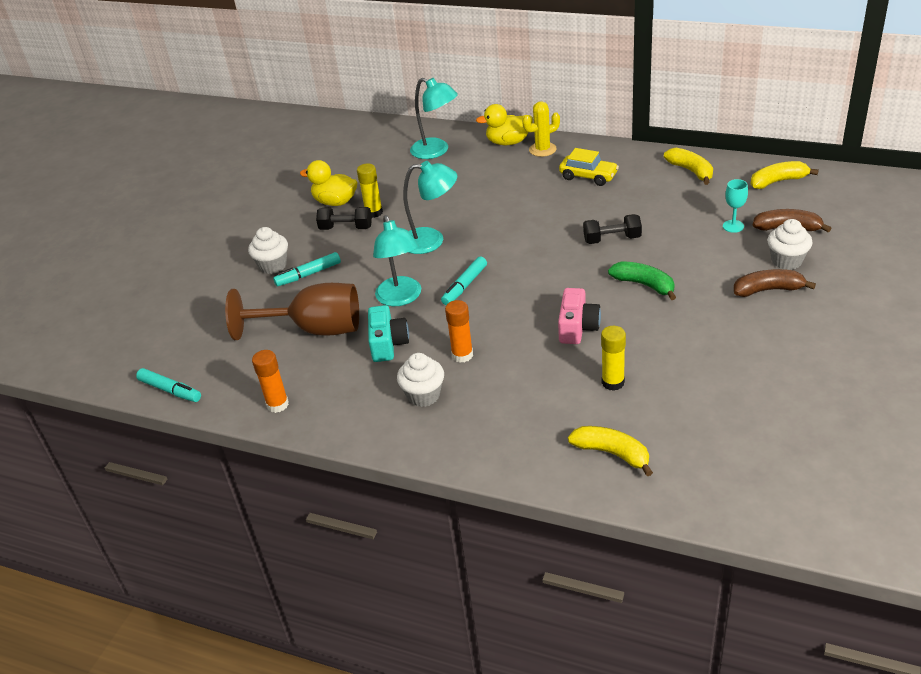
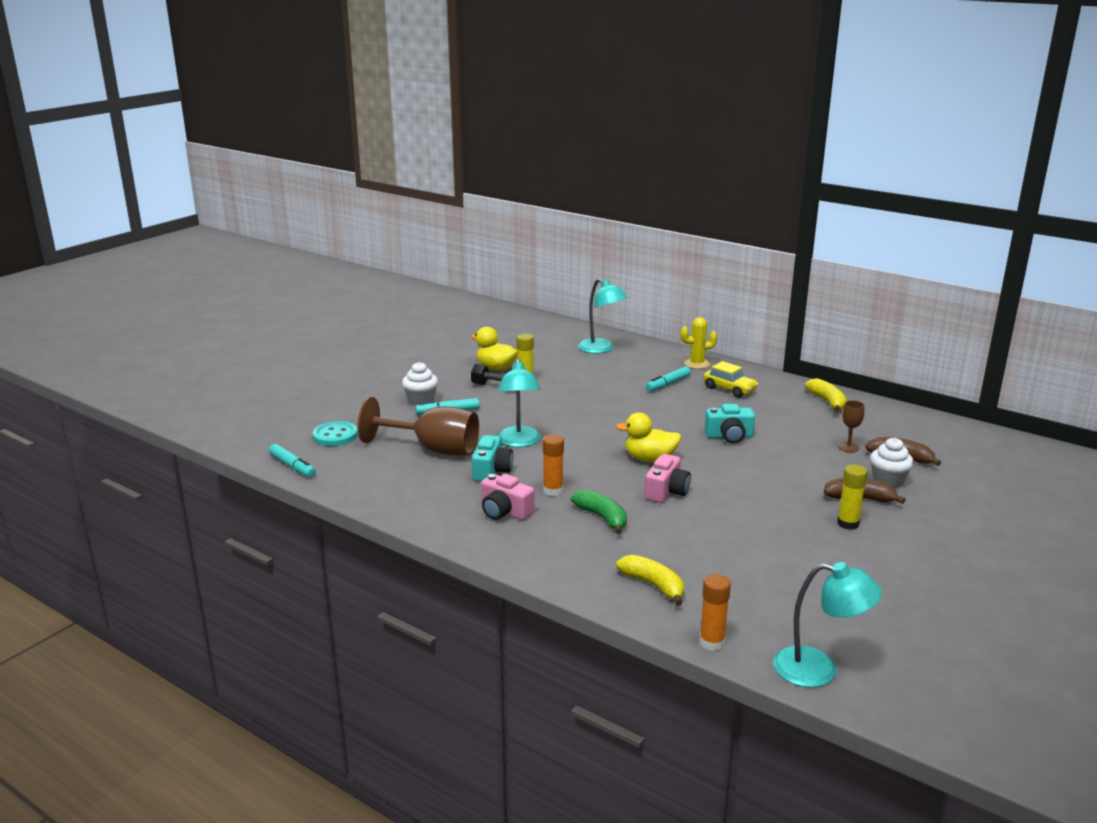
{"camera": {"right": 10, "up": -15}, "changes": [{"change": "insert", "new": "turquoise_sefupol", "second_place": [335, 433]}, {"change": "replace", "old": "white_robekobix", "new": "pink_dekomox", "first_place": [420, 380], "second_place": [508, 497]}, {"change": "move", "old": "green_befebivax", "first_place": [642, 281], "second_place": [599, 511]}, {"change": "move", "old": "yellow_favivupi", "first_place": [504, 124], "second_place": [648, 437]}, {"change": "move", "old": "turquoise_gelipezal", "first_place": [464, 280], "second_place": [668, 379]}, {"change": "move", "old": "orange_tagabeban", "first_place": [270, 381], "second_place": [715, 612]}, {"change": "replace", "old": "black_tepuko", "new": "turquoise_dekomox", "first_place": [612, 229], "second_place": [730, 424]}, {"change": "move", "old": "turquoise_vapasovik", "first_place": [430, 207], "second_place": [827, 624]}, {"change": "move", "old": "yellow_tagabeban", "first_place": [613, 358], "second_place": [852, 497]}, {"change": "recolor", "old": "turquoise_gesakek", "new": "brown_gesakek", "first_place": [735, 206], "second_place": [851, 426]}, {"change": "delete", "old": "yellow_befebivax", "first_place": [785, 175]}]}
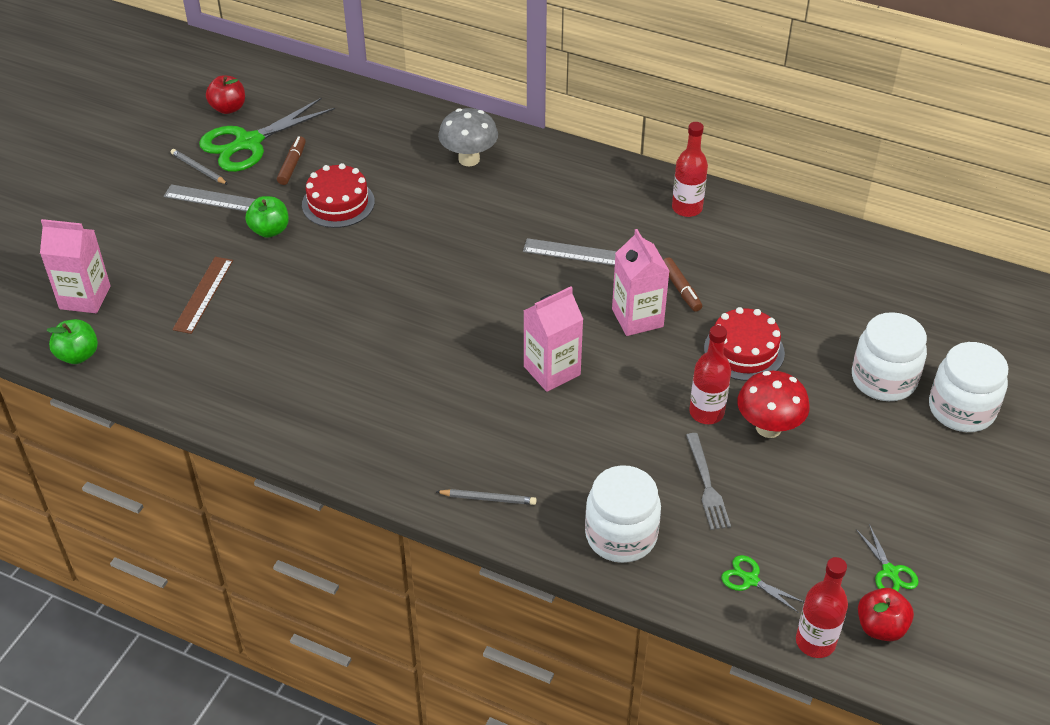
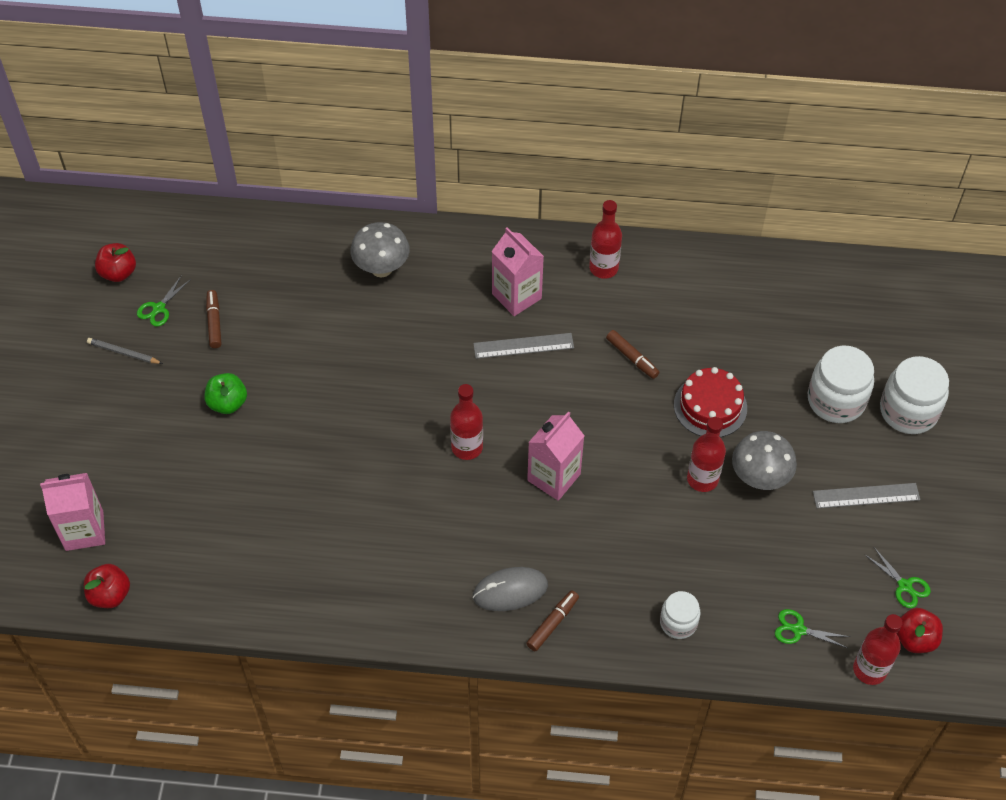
{"camera": {"right": -20, "up": 10}, "changes": [{"change": "recolor", "old": "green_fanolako", "new": "red_fanolako", "first_place": [72, 341], "second_place": [107, 586]}, {"change": "resize", "old": "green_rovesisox", "first_place": [267, 134], "second_place": [164, 301], "factor": 0.46}, {"change": "insert", "new": "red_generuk", "second_place": [466, 422]}, {"change": "insert", "new": "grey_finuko", "second_place": [510, 589]}, {"change": "move", "old": "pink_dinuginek", "first_place": [640, 282], "second_place": [518, 271]}, {"change": "replace", "old": "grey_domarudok", "new": "brown_gelipezal", "first_place": [486, 497], "second_place": [552, 621]}, {"change": "resize", "old": "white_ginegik", "first_place": [623, 514], "second_place": [680, 615], "factor": 0.59}, {"change": "recolor", "old": "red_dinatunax", "new": "grey_dinatunax", "first_place": [773, 404], "second_place": [764, 460]}, {"change": "move", "old": "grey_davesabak", "first_place": [210, 198], "second_place": [866, 495]}, {"change": "delete", "old": "brown_davesabak", "first_place": [202, 295]}, {"change": "delete", "old": "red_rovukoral", "first_place": [338, 195]}, {"change": "delete", "old": "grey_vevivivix", "first_place": [708, 481]}]}
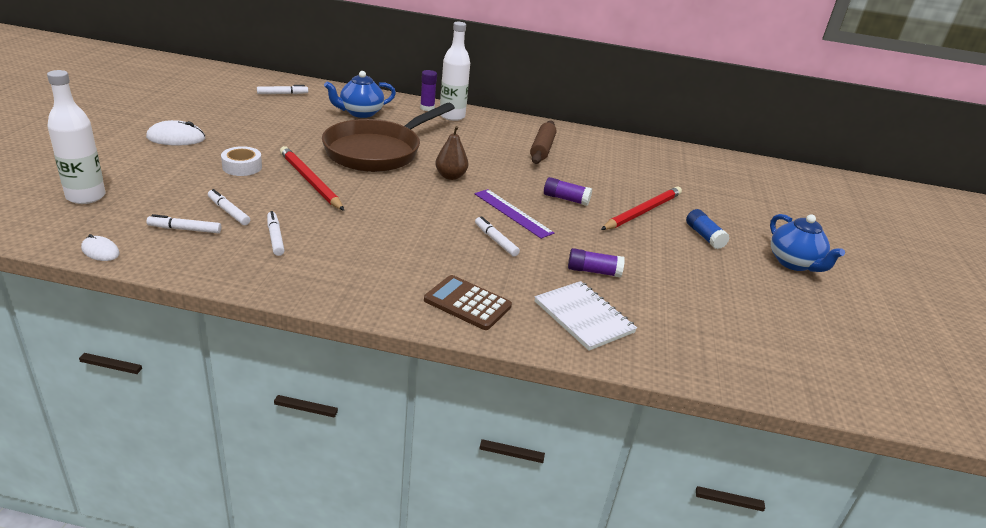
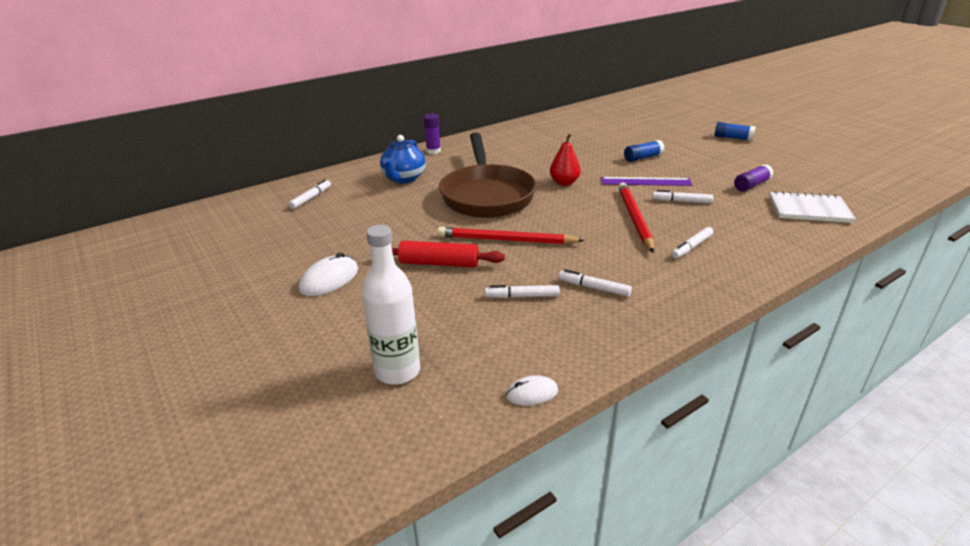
{"camera": {"right": -40, "up": 0}, "changes": [{"change": "replace", "old": "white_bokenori", "new": "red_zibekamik", "first_place": [241, 161], "second_place": [448, 254]}, {"change": "recolor", "old": "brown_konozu", "new": "red_konozu", "first_place": [451, 153], "second_place": [565, 160]}, {"change": "move", "old": "red_domarudok", "first_place": [641, 208], "second_place": [636, 217]}, {"change": "recolor", "old": "purple_tagabeban", "new": "blue_tagabeban", "first_place": [568, 191], "second_place": [644, 151]}, {"change": "move", "old": "white_gelipezal", "first_place": [184, 223], "second_place": [692, 243]}, {"change": "delete", "old": "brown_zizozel", "first_place": [468, 302]}, {"change": "delete", "old": "white_generuk", "first_place": [455, 71]}, {"change": "delete", "old": "brown_zibekamik", "first_place": [543, 142]}, {"change": "delete", "old": "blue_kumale", "first_place": [807, 243]}]}
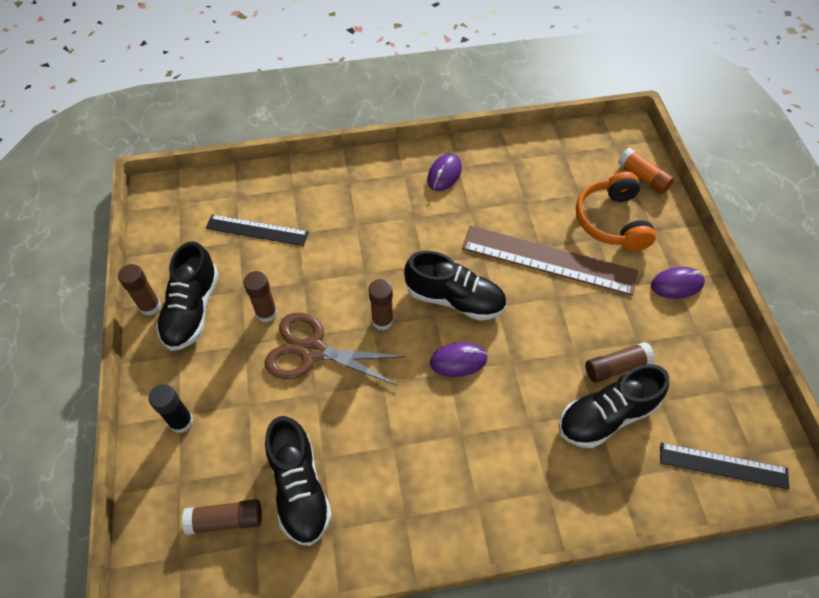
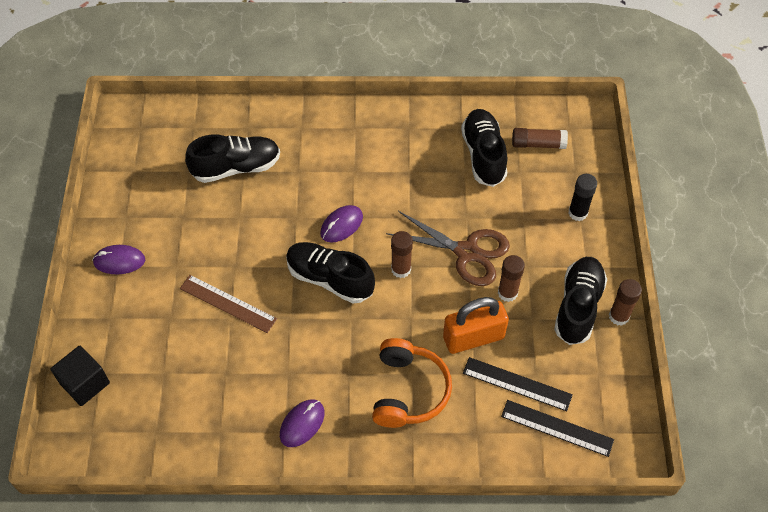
{"camera": {"right": -170, "up": 0}, "changes": [{"change": "replace", "old": "orange_tagabeban", "new": "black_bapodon", "first_place": [646, 171], "second_place": [80, 376]}, {"change": "resize", "old": "brown_davesabak", "first_place": [550, 260], "second_place": [228, 304], "factor": 0.61}, {"change": "rotate", "old": "purple_finuko", "first_place": [459, 359], "second_place": [341, 224], "degrees": -45}, {"change": "move", "old": "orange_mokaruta", "first_place": [616, 211], "second_place": [412, 383]}, {"change": "insert", "new": "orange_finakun", "second_place": [476, 325]}, {"change": "move", "old": "black_davesabak", "first_place": [724, 466], "second_place": [557, 428]}, {"change": "delete", "old": "brown_tagabeban", "first_place": [620, 362]}]}
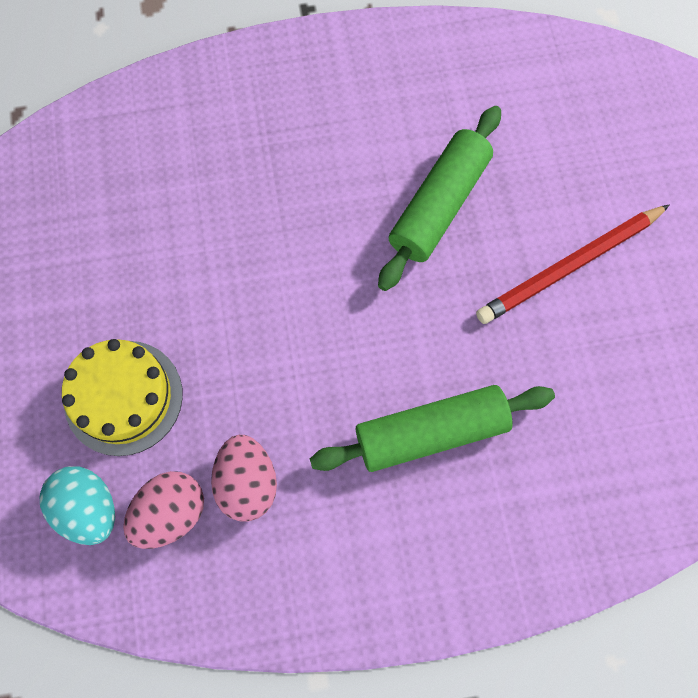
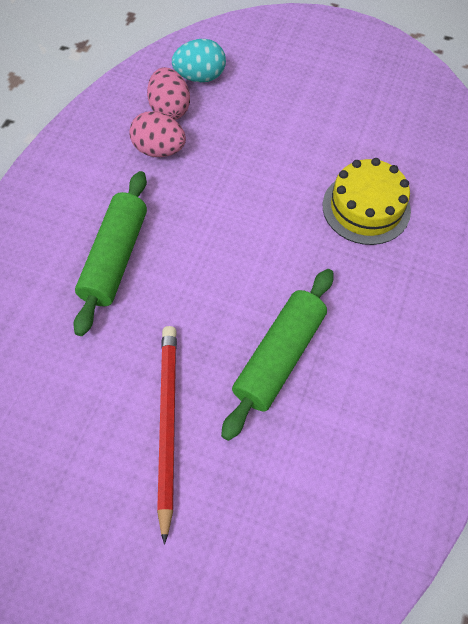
{"camera": {"right": 120, "up": -10}, "changes": [{"change": "rotate", "old": "green_zibekamik", "first_place": [439, 198], "second_place": [277, 355], "degrees": 60}, {"change": "move", "old": "yellow_rovukoral", "first_place": [122, 397], "second_place": [367, 201]}]}
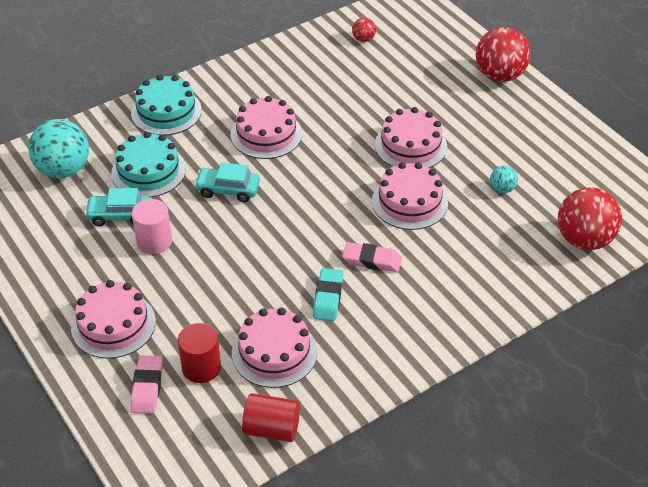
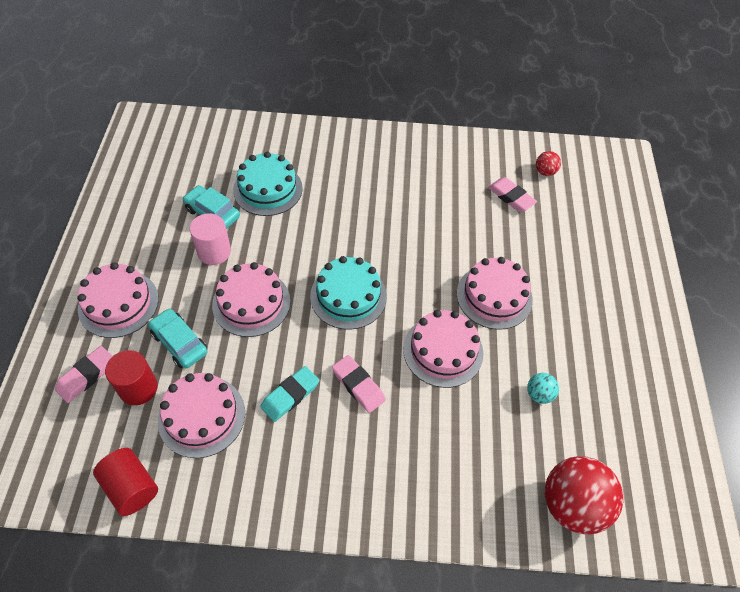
{"camera": {"right": 35, "up": 10}, "changes": [{"change": "move", "old": "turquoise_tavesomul", "first_place": [227, 182], "second_place": [177, 338]}, {"change": "move", "old": "pink_rovukoral", "first_place": [266, 127], "second_place": [251, 299]}, {"change": "move", "old": "turquoise_rovukoral", "first_place": [166, 105], "second_place": [348, 293]}, {"change": "insert", "new": "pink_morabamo", "second_place": [512, 194]}, {"change": "delete", "old": "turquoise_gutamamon", "first_place": [58, 148]}, {"change": "delete", "old": "red_gutamamon", "first_place": [503, 54]}]}
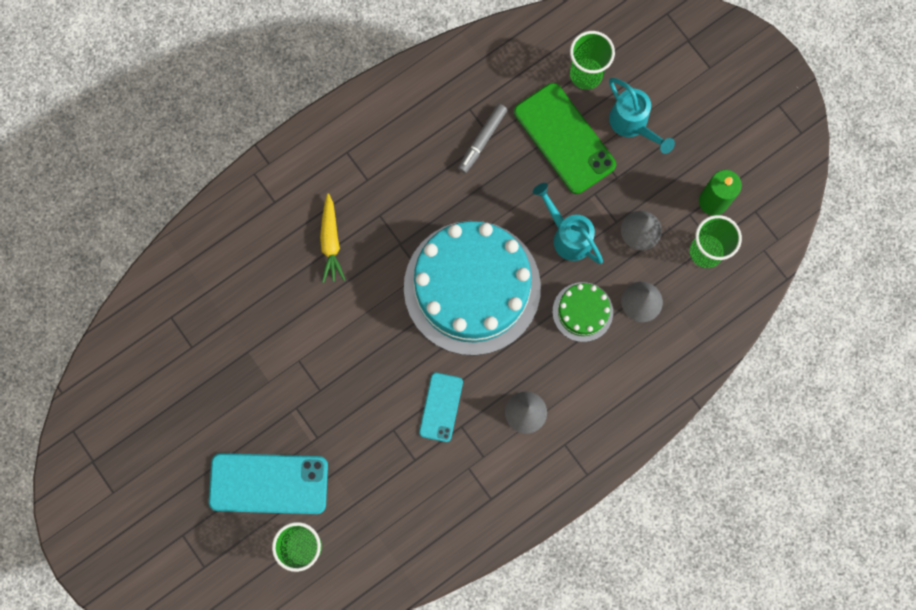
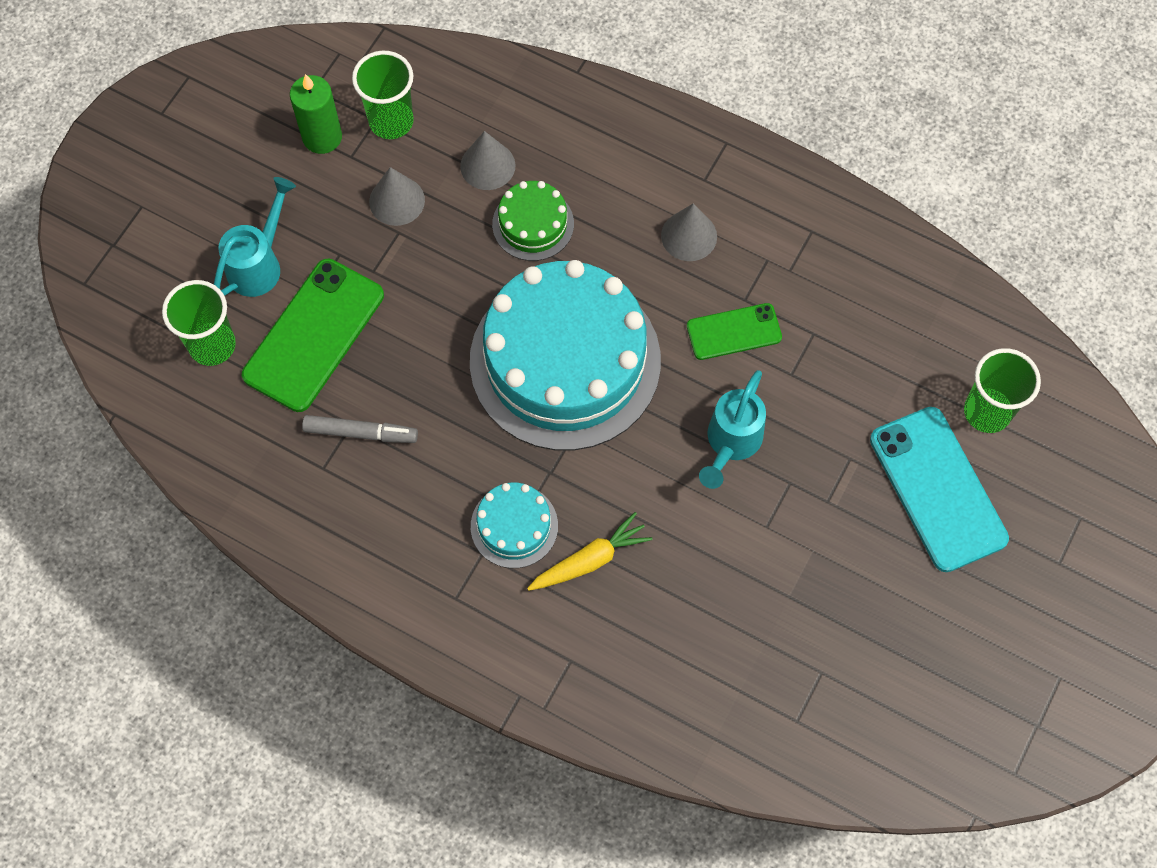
{"camera": {"right": -115, "up": -10}, "changes": [{"change": "insert", "new": "turquoise_rovukoral", "second_place": [514, 525]}, {"change": "recolor", "old": "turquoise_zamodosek", "new": "green_zamodosek", "first_place": [441, 407], "second_place": [734, 331]}, {"change": "move", "old": "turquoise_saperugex", "first_place": [568, 223], "second_place": [732, 429]}]}
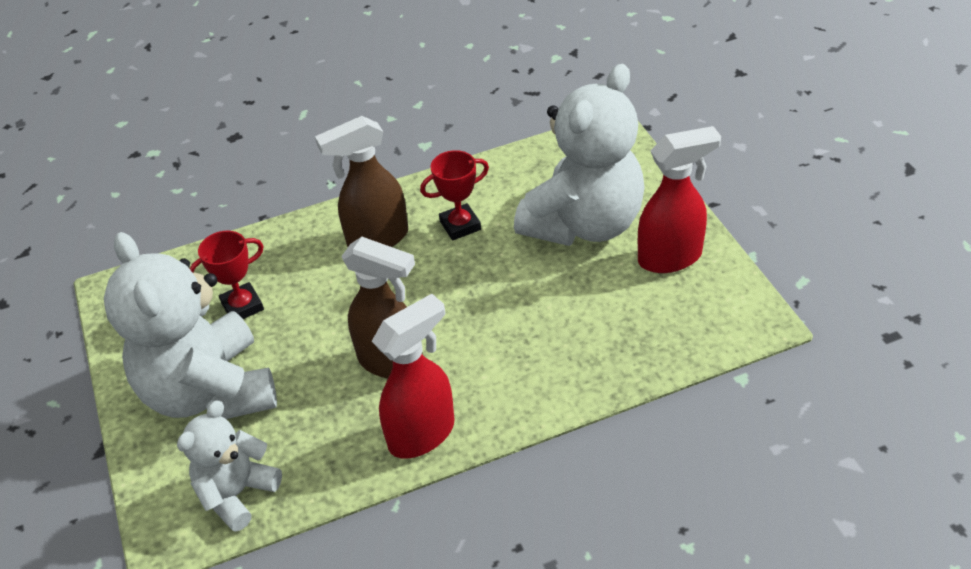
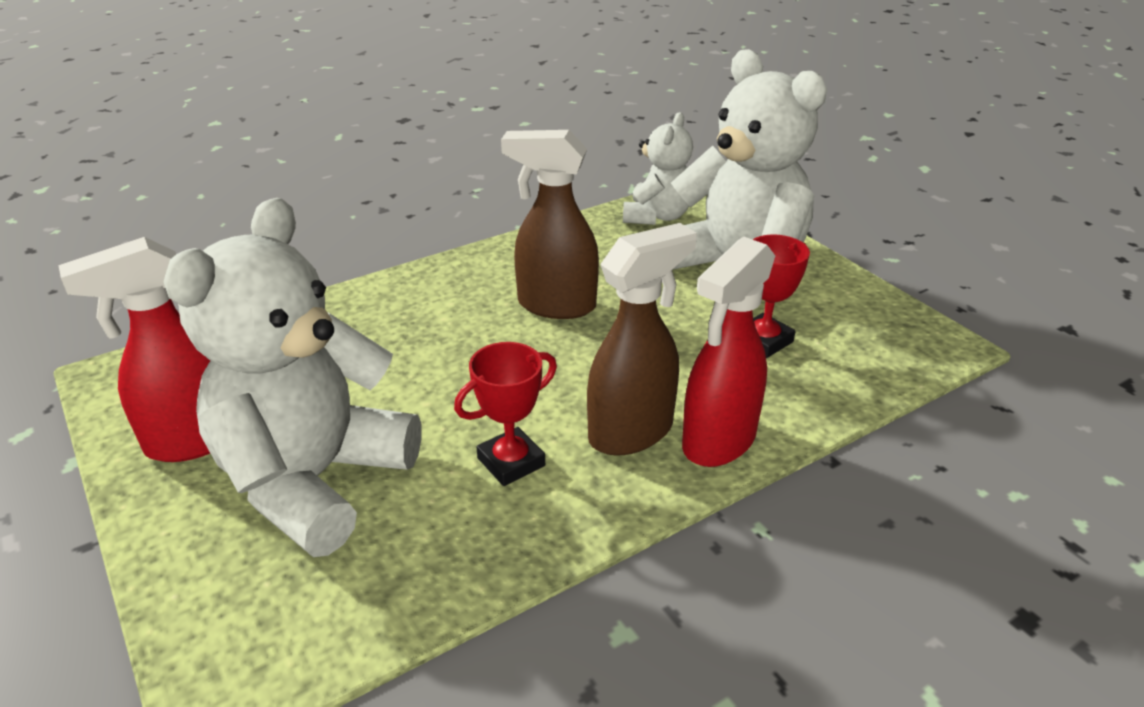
{"camera": {"right": 165, "up": -10}, "changes": [{"change": "move", "old": "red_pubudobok", "first_place": [413, 376], "second_place": [728, 352]}]}
